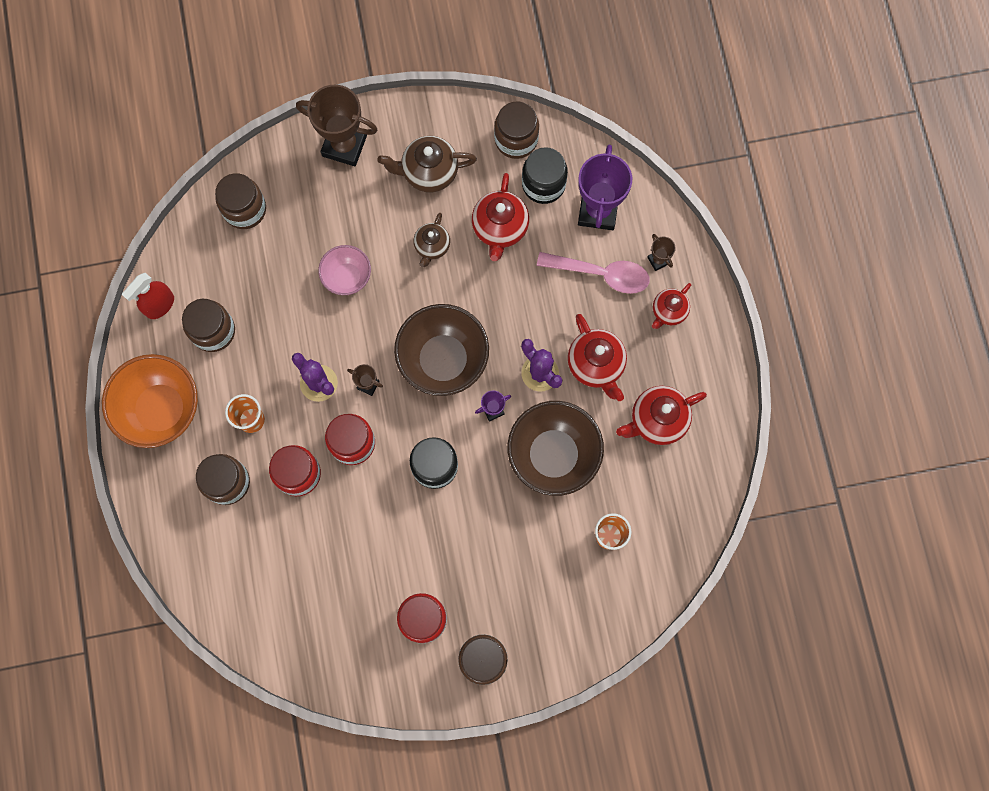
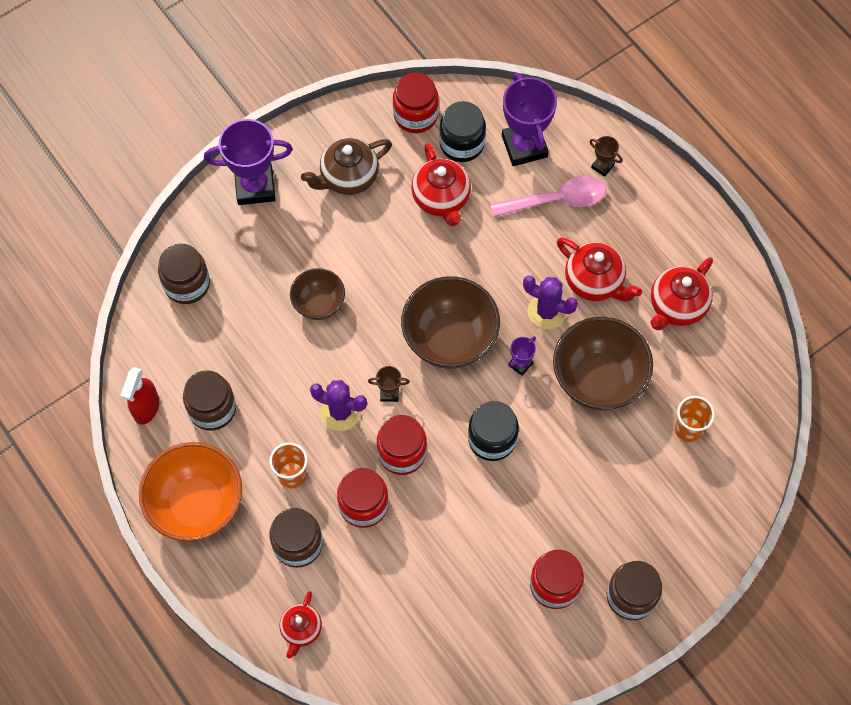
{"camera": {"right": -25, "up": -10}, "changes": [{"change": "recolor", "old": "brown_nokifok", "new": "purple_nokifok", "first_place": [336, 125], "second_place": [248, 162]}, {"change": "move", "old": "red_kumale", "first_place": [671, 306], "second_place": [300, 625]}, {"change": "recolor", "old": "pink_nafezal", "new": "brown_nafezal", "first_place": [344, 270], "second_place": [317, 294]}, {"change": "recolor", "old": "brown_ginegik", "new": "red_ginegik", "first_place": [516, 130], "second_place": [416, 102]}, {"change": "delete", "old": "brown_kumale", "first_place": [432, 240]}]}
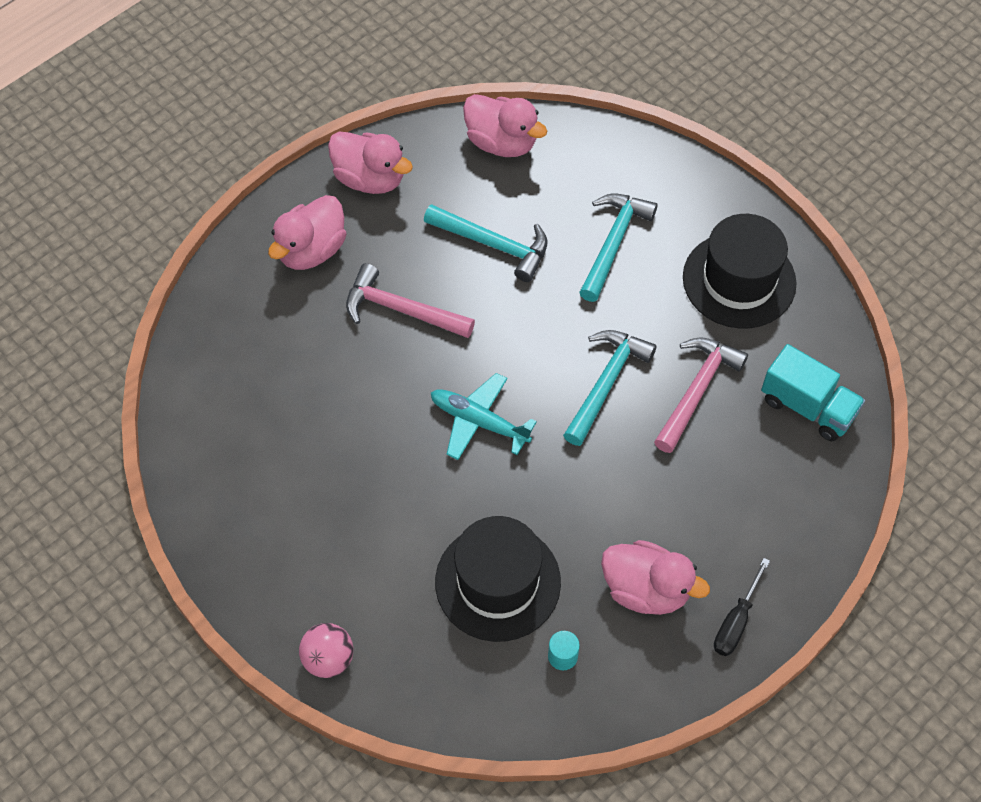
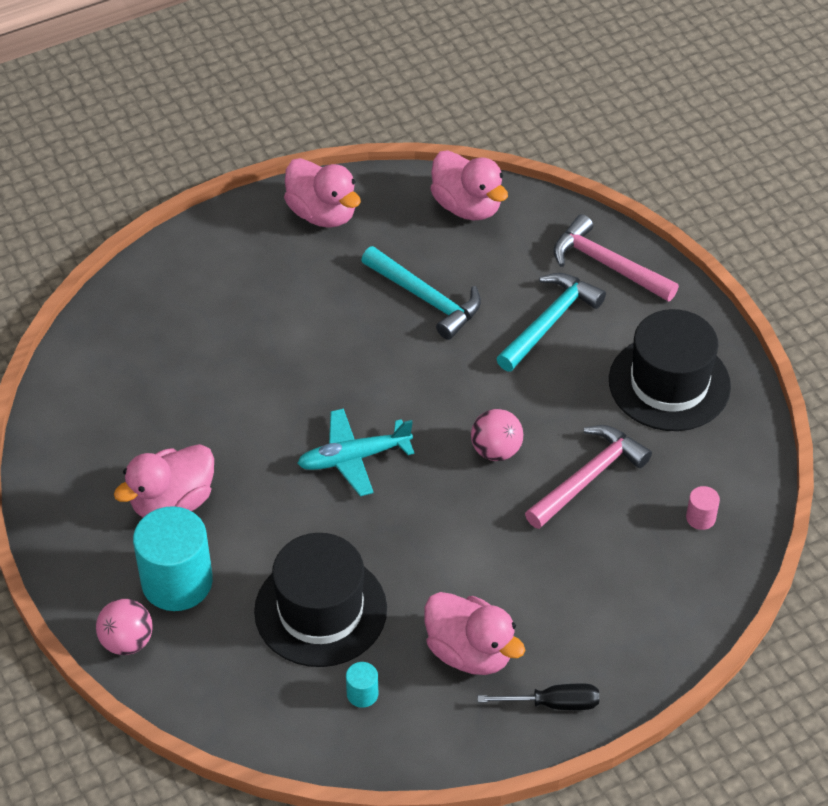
{"camera": {"right": 15, "up": -10}, "changes": [{"change": "move", "old": "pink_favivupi", "first_place": [307, 232], "second_place": [164, 480]}, {"change": "insert", "new": "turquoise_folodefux", "second_place": [173, 558]}, {"change": "rotate", "old": "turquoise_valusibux", "first_place": [484, 416], "second_place": [355, 452], "degrees": -60}, {"change": "replace", "old": "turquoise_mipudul", "new": "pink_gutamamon", "first_place": [610, 388], "second_place": [497, 435]}, {"change": "rotate", "old": "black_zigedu", "first_place": [742, 607], "second_place": [538, 696], "degrees": -135}, {"change": "move", "old": "pink_mipudul", "first_place": [410, 300], "second_place": [616, 258]}, {"change": "replace", "old": "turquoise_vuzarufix", "new": "pink_folodefux", "first_place": [813, 392], "second_place": [703, 508]}]}
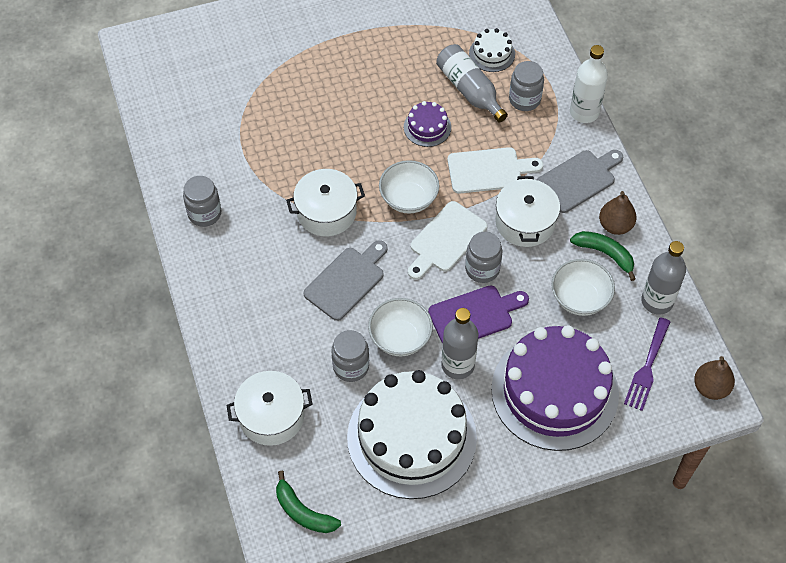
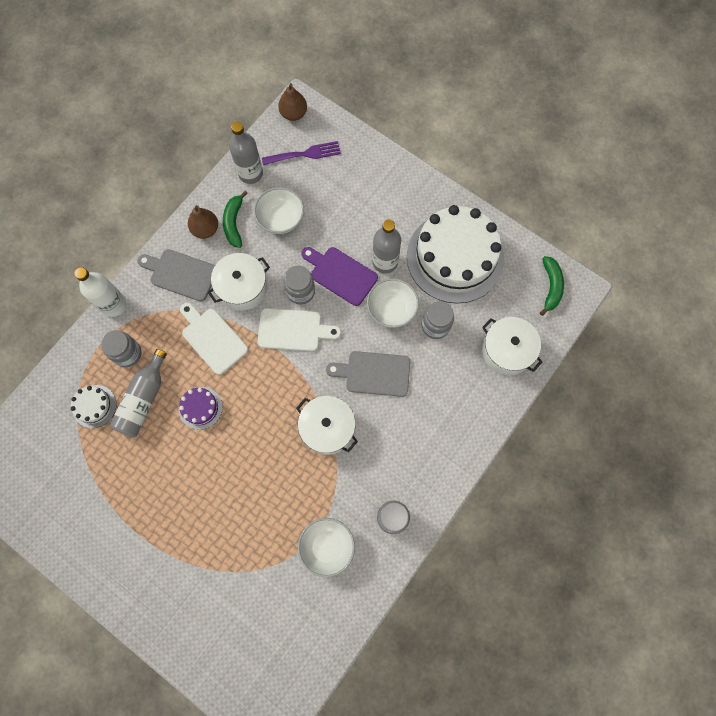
{"camera": {"right": -125, "up": 15}, "changes": [{"change": "move", "old": "white_nafezal", "first_place": [409, 187], "second_place": [326, 547]}, {"change": "delete", "old": "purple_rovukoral", "first_place": [555, 388]}]}
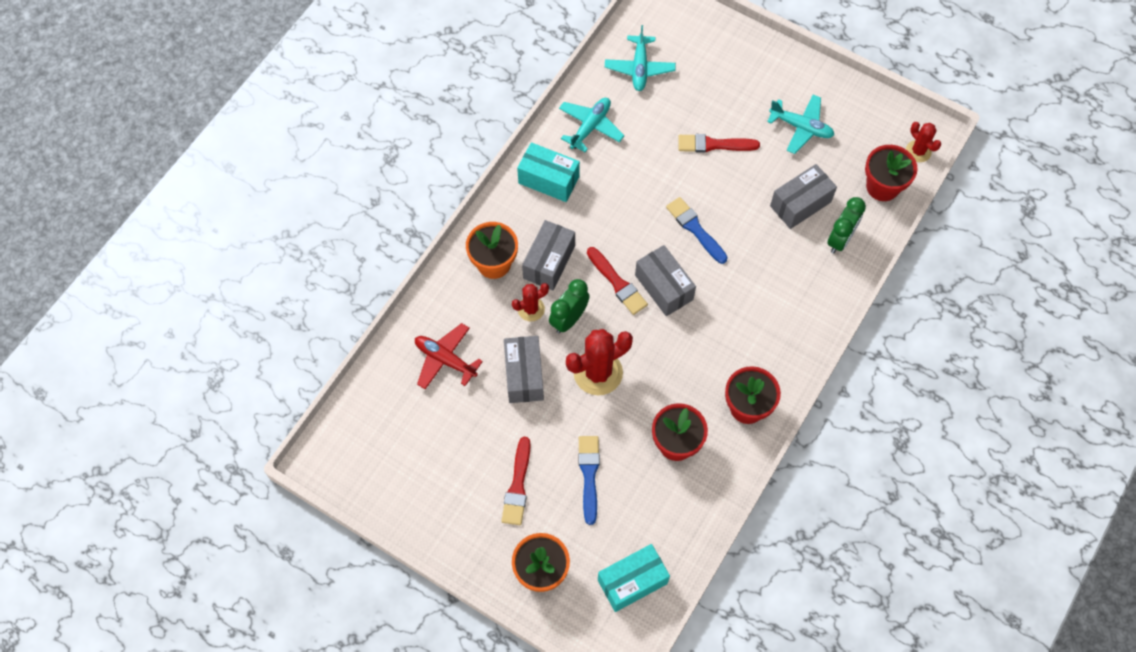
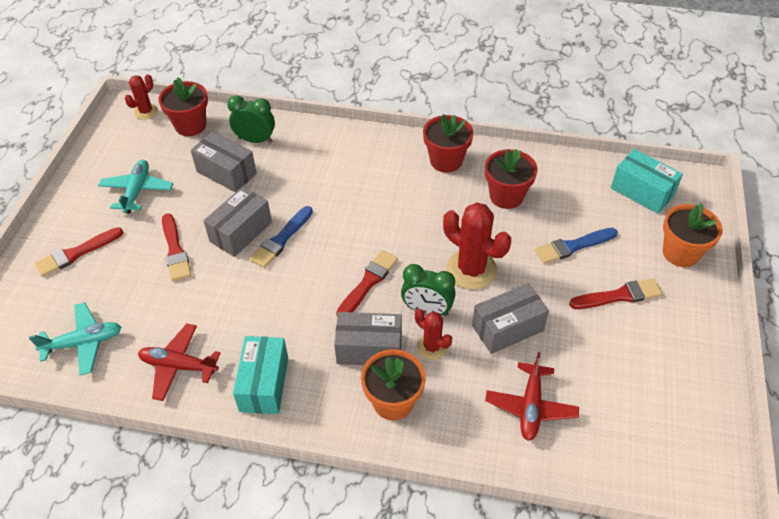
{"camera": {"right": -110, "up": -15}, "changes": [{"change": "insert", "new": "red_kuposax", "second_place": [78, 252]}, {"change": "recolor", "old": "turquoise_valusibux", "new": "red_valusibux", "first_place": [591, 125], "second_place": [179, 362]}, {"change": "move", "old": "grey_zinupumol", "first_place": [665, 280], "second_place": [237, 222]}]}
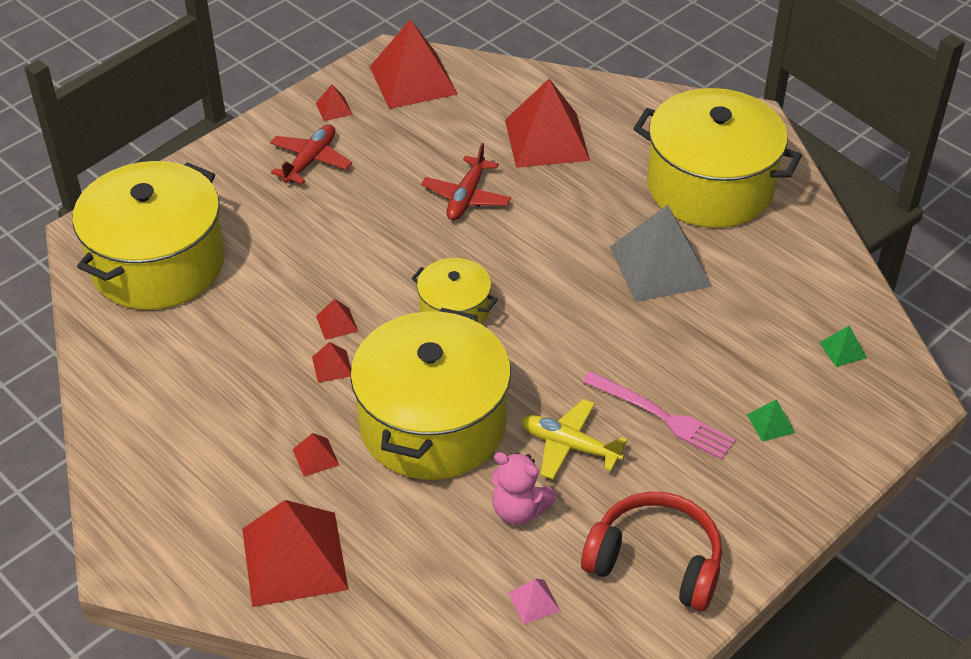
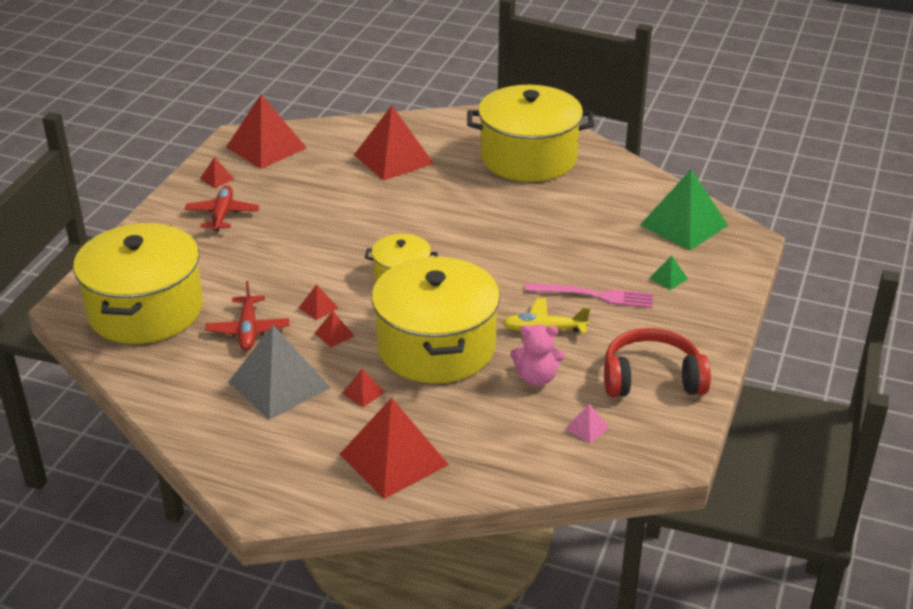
{"camera": {"right": -25, "up": -10}, "changes": [{"change": "move", "old": "red_valusibux", "first_place": [466, 181], "second_place": [247, 316]}, {"change": "move", "old": "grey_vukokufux", "first_place": [661, 253], "second_place": [280, 372]}, {"change": "resize", "old": "green_vukokufux", "first_place": [843, 346], "second_place": [684, 210], "factor": 2.42}]}
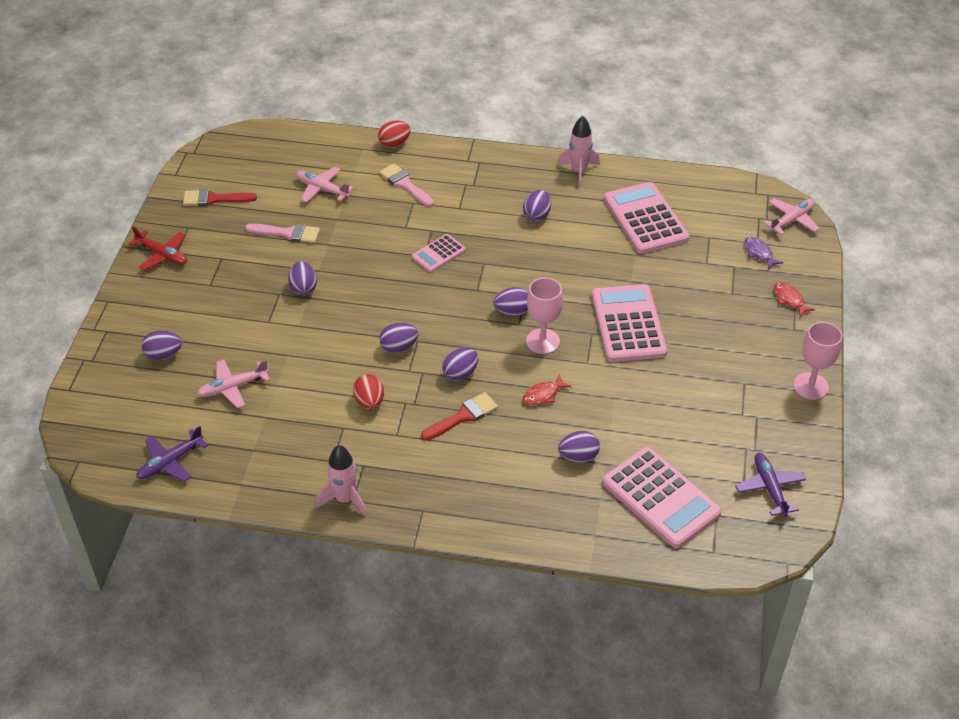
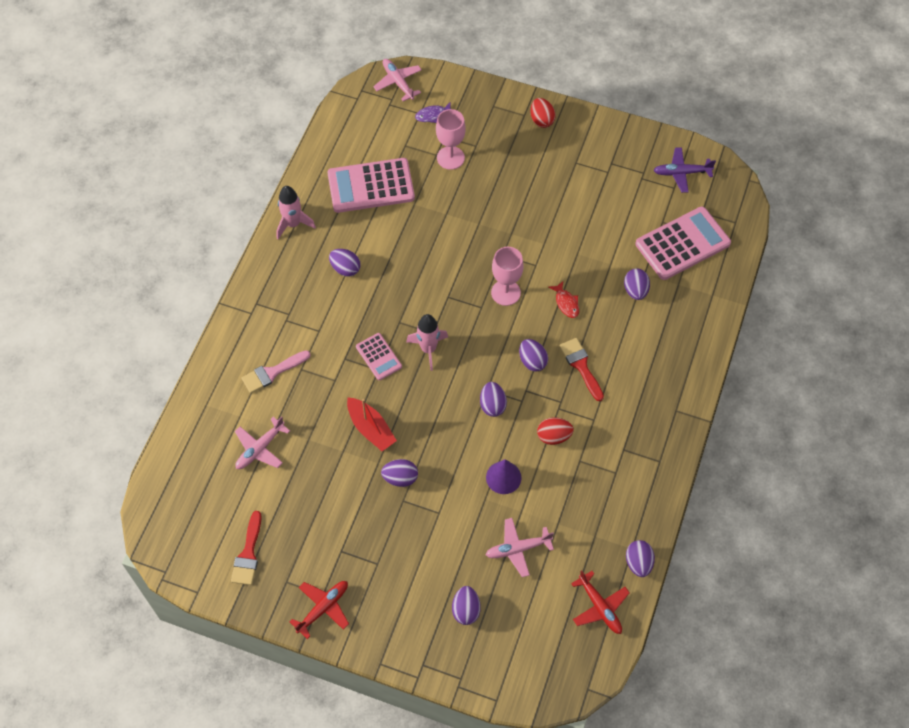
{"camera": {"right": -80, "up": 15}, "changes": [{"change": "insert", "new": "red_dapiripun", "second_place": [372, 424]}, {"change": "move", "old": "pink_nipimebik", "first_place": [341, 481], "second_place": [427, 342]}, {"change": "move", "old": "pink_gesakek", "first_place": [817, 361], "second_place": [451, 139]}, {"change": "insert", "new": "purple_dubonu", "second_place": [503, 476]}, {"change": "rotate", "old": "pink_valusibux", "first_place": [233, 383], "second_place": [520, 547], "degrees": 90}, {"change": "move", "old": "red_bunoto", "first_place": [394, 134], "second_place": [543, 113]}, {"change": "recolor", "old": "purple_valusibux", "new": "red_valusibux", "first_place": [172, 454], "second_place": [600, 602]}, {"change": "move", "old": "purple_bunoto", "first_place": [510, 301], "second_place": [640, 558]}, {"change": "delete", "old": "pink_kuposax", "first_place": [282, 233]}, {"change": "delete", "old": "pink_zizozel", "first_place": [629, 323]}, {"change": "delete", "old": "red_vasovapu", "first_place": [794, 299]}]}
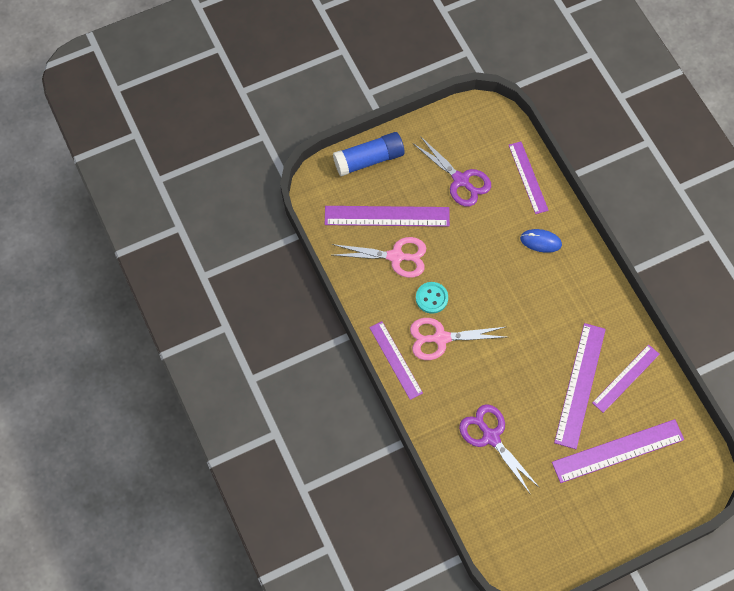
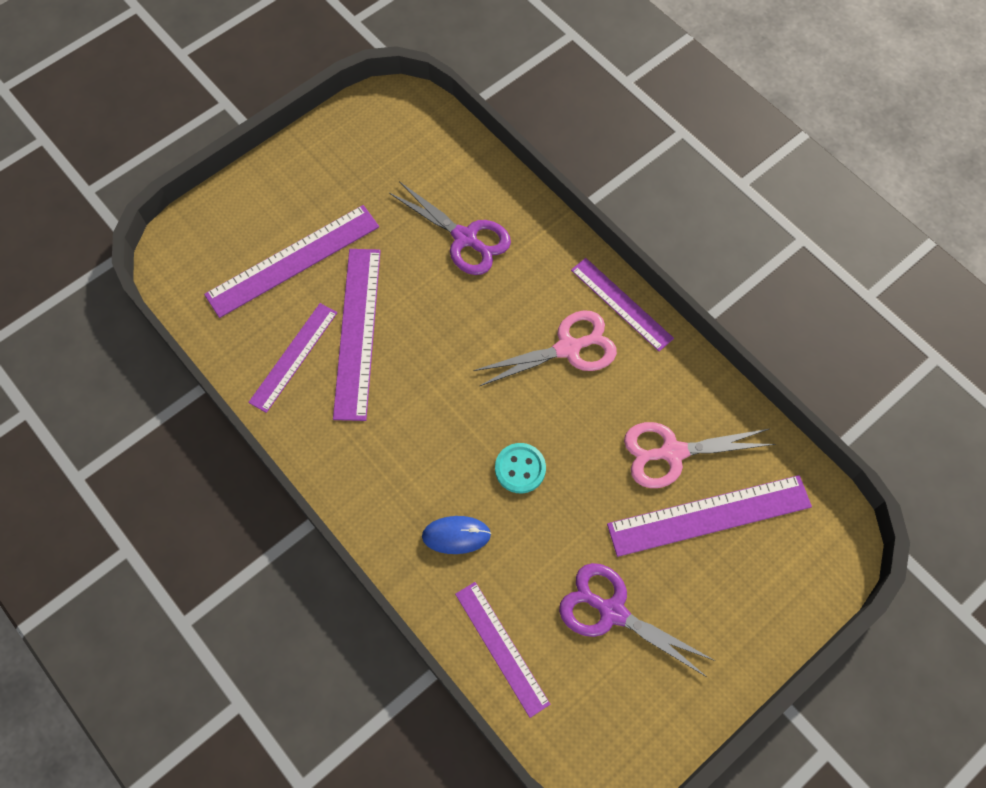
{"camera": {"right": 165, "up": 0}, "changes": [{"change": "move", "old": "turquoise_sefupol", "first_place": [432, 298], "second_place": [520, 468]}, {"change": "delete", "old": "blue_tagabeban", "first_place": [369, 154]}]}
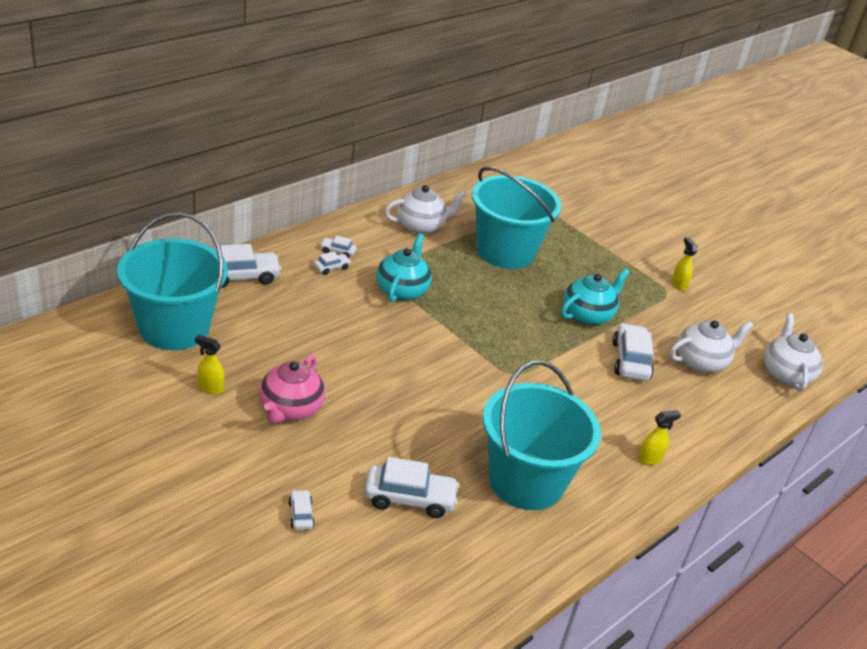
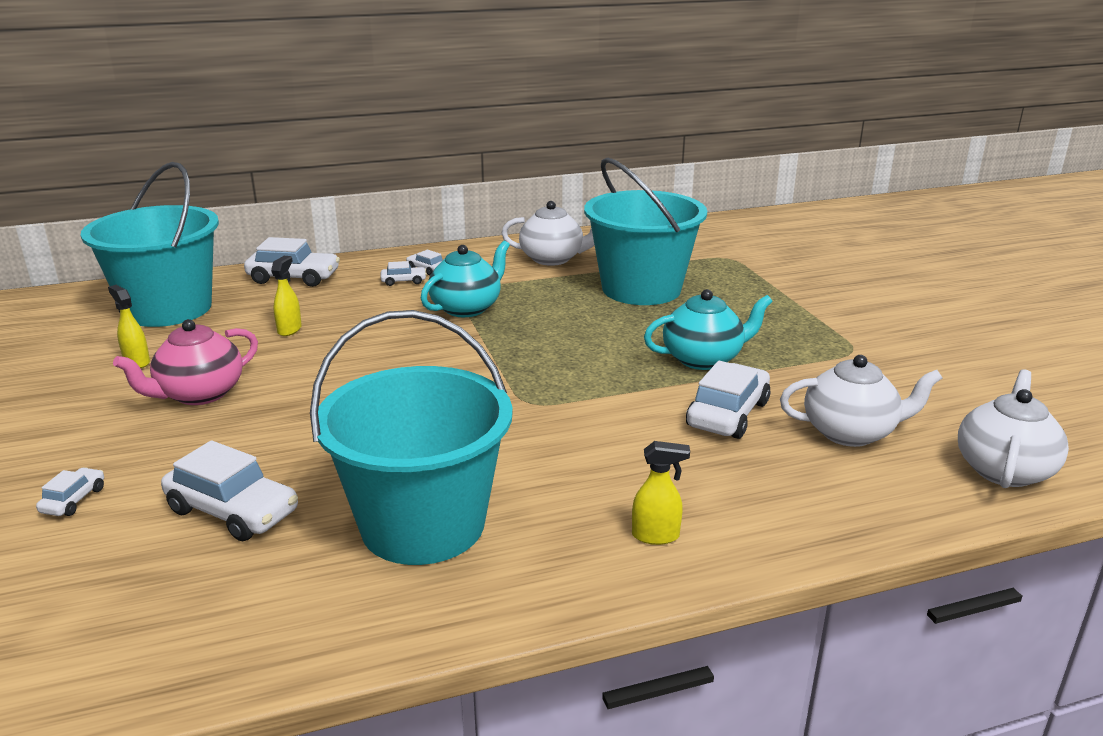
{"camera": {"right": 30, "up": -10}, "changes": [{"change": "move", "old": "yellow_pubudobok", "first_place": [684, 264], "second_place": [286, 296]}]}
